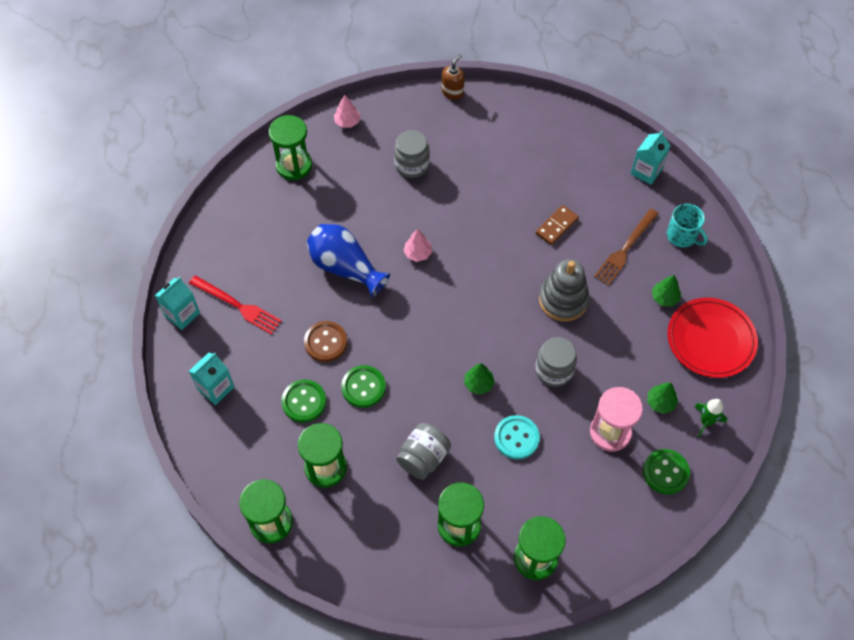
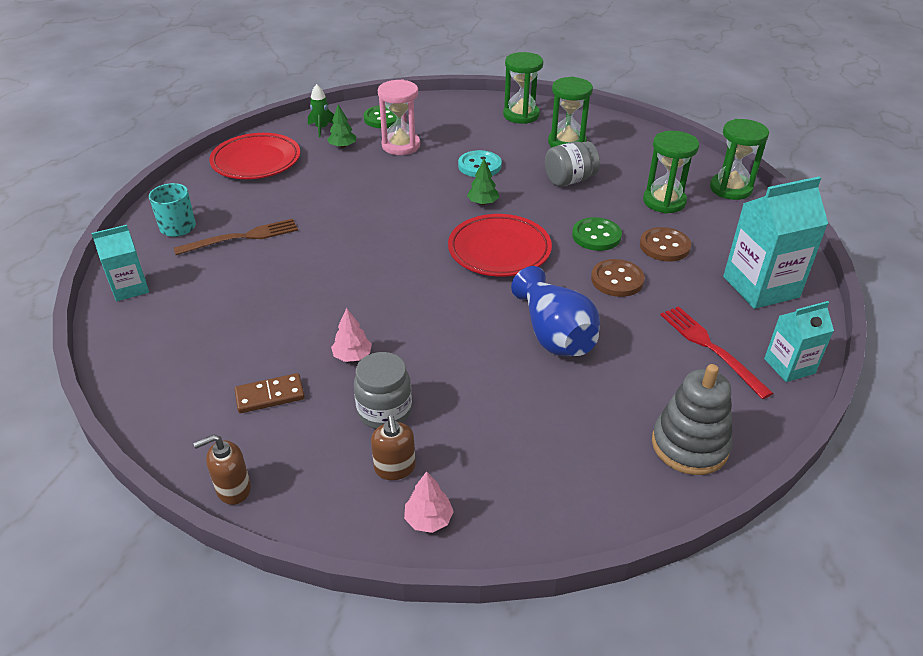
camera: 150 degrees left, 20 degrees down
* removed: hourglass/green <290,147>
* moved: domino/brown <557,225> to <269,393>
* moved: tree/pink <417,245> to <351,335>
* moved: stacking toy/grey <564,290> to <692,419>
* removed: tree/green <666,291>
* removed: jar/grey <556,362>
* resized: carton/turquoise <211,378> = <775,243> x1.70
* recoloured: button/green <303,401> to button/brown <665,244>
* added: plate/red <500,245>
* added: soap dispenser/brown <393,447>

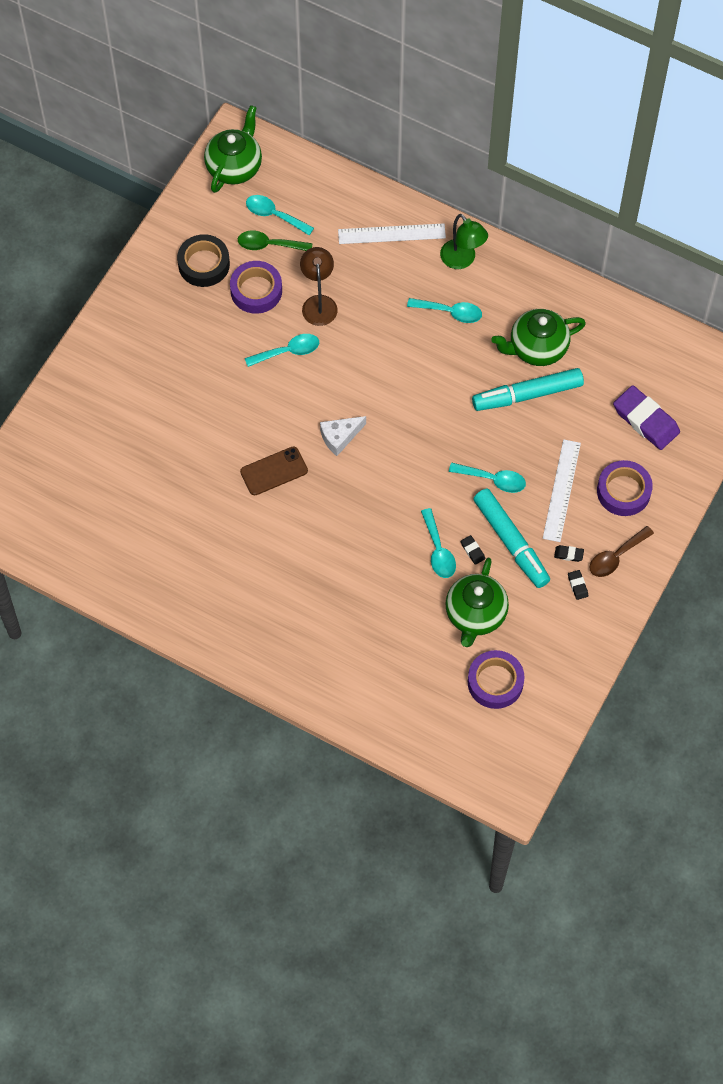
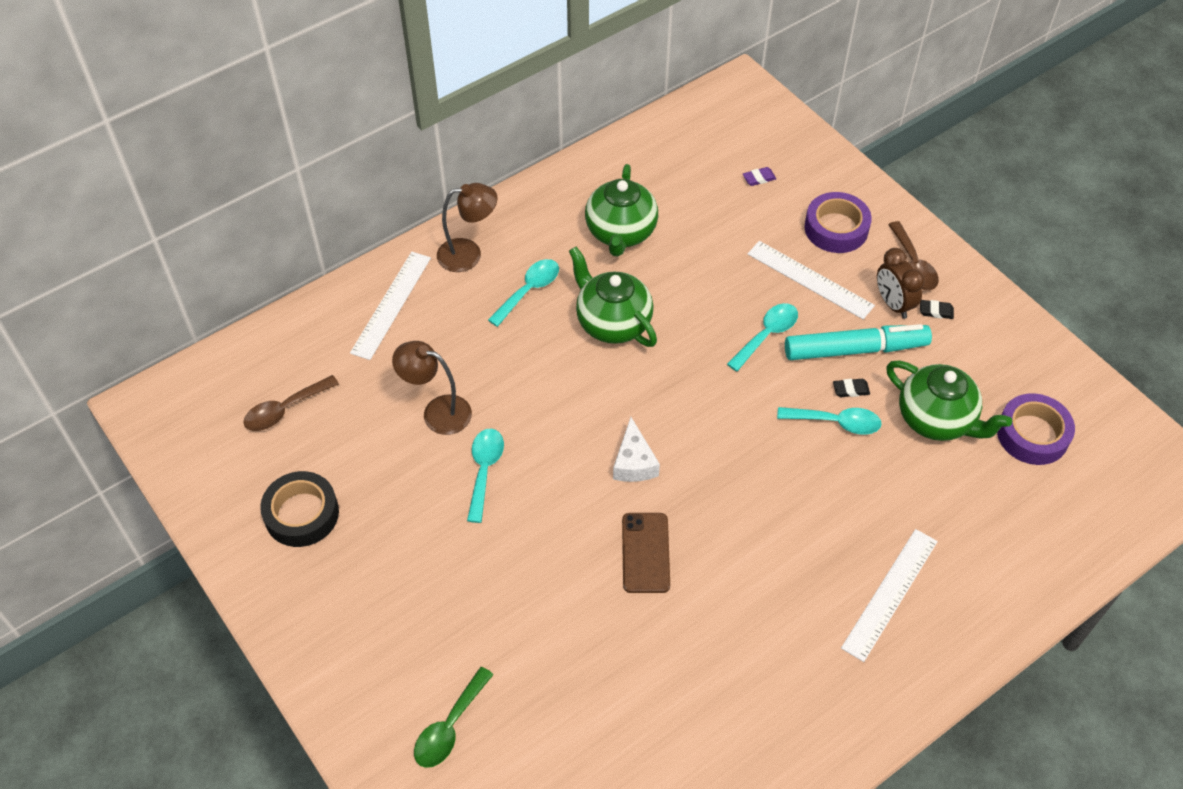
camera: 65 degrees left, 10 degrees down
* moved: teapot/green <233,149> to <613,297>
* recoloured: spoon/turquoise <280,215> to spoon/brown <291,403>
* recoloured: lamp/green <464,241> to lamp/brown <467,227>
* moved: spoon/green <275,241> to <454,717>
* removed: tape/purple <256,287>
* removed: marker/turquoise <528,389>
* resized: eraser/purple <646,417> = <759,176> x0.41
* replaced: eraser/black <569,553> to clock/brown <901,283>
* added: ruler/white <889,595>

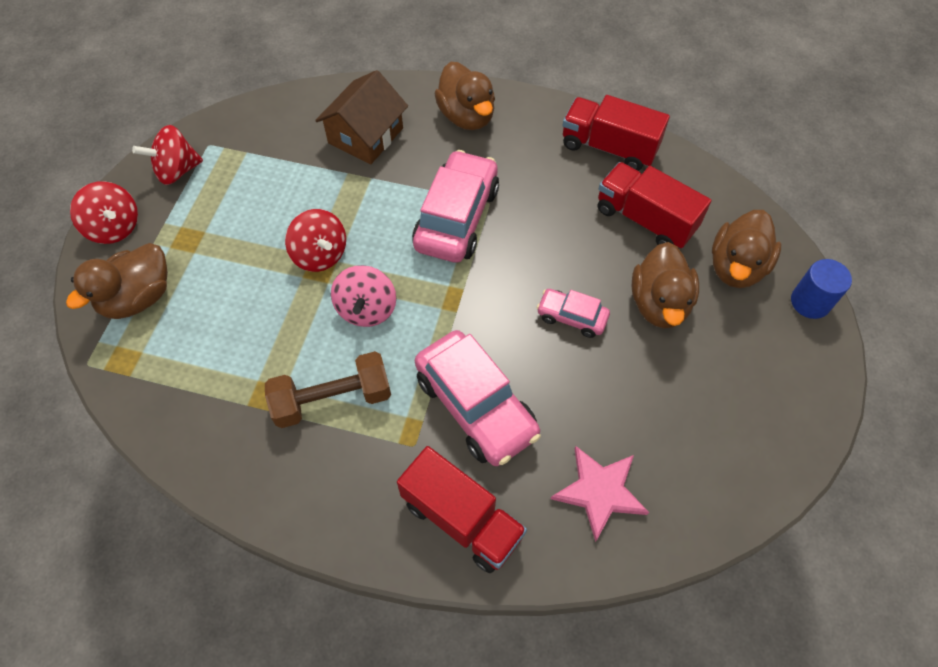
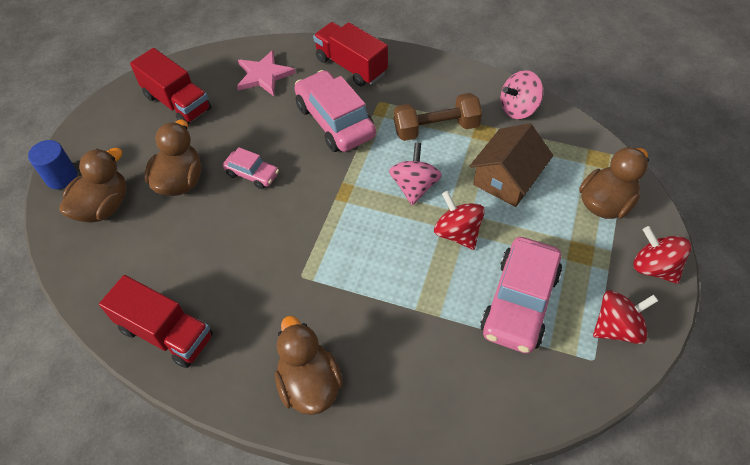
camera: 175 degrees left, 5 degrees down
* moved: house/brown <361,117> to <511,165>
* moved: car/pink <455,206> to <521,295>
* moved: truck/red <654,205> to <170,86>
* added: spinning top/pink <522,94>

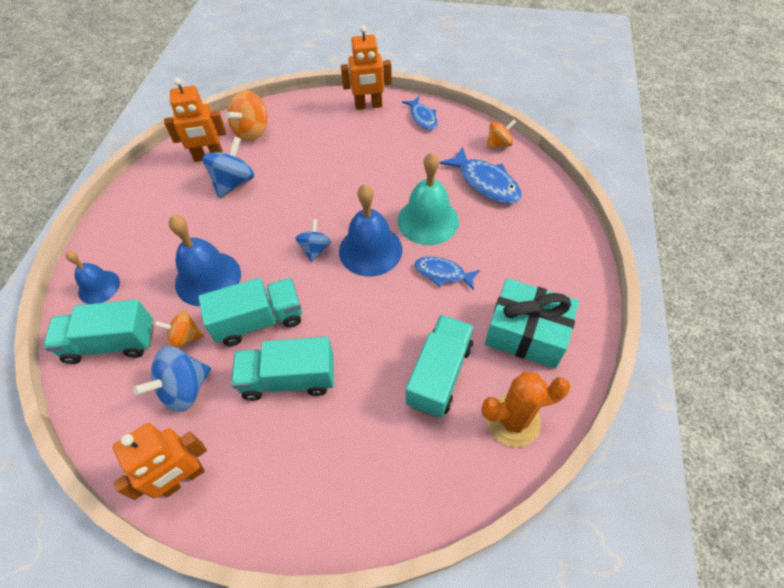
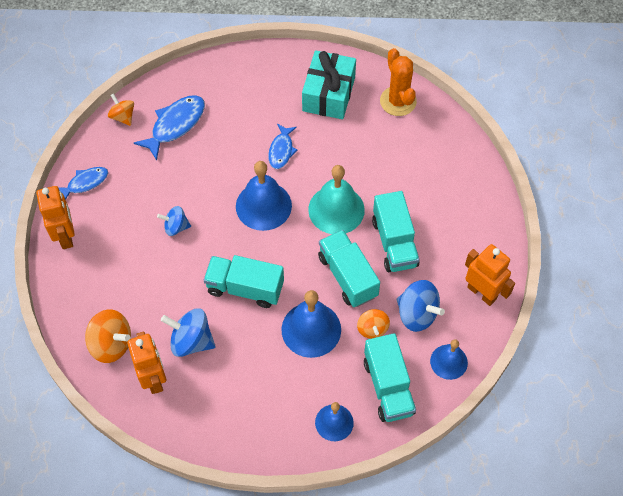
camera: 100 degrees left, 5 degrees up
* moved: bell/turquoise <428,199> to <336,199>
* moved: spinning top/blue <313,240> to <174,221>
* moved: truck/turquoise <440,366> to <244,281>
* added: bell/blue <449,359>

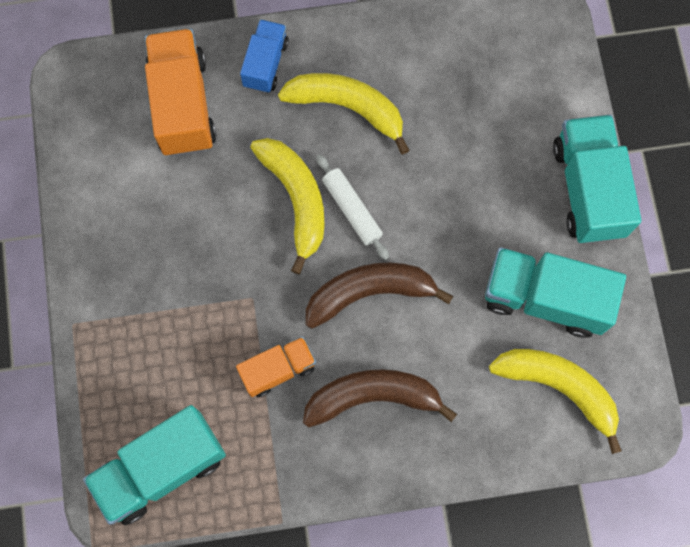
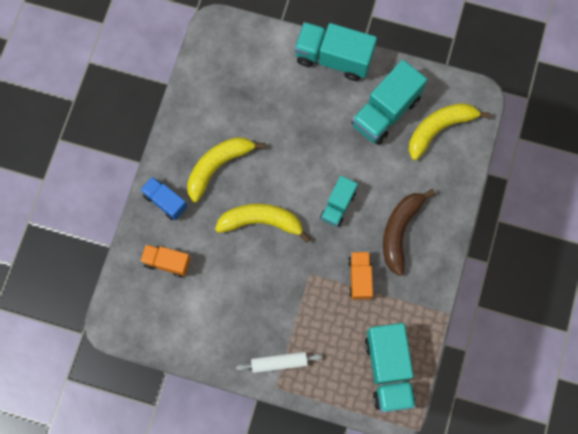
camera: 65 degrees left, 0 degrees up
* resized: truck/orange <180,92> = <165,260> x0.58
* moved: rolling pin/white <352,207> to <279,362>
* replaced: banana/brown <379,296> to truck/turquoise <339,201>

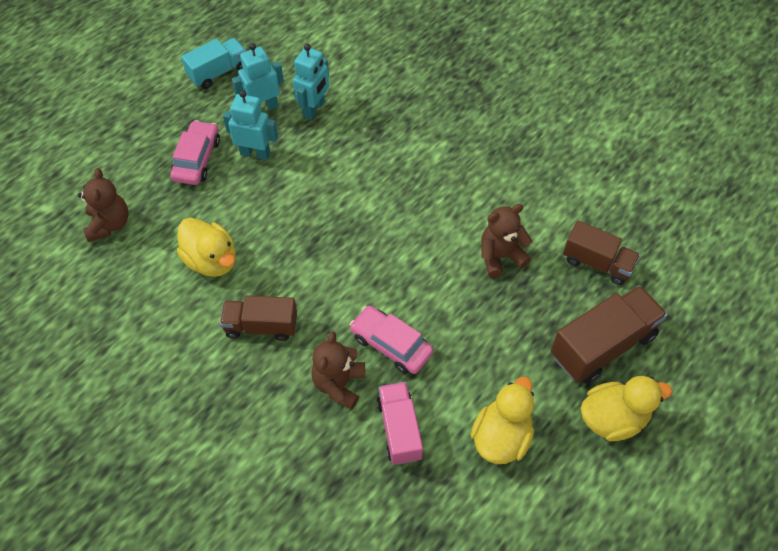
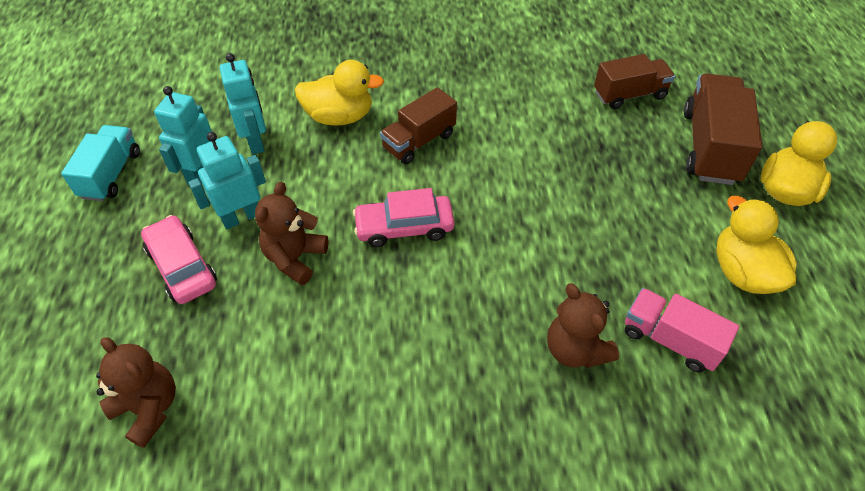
camera: 45 degrees left, 5 degrees down
* moved: teddy bear/brown <506,241> to <292,234>
* moved: duck/yellow <206,247> to <339,93>
* moved: truck/brown <258,318> to <418,125>
* moved: car/pink <391,340> to <403,217>

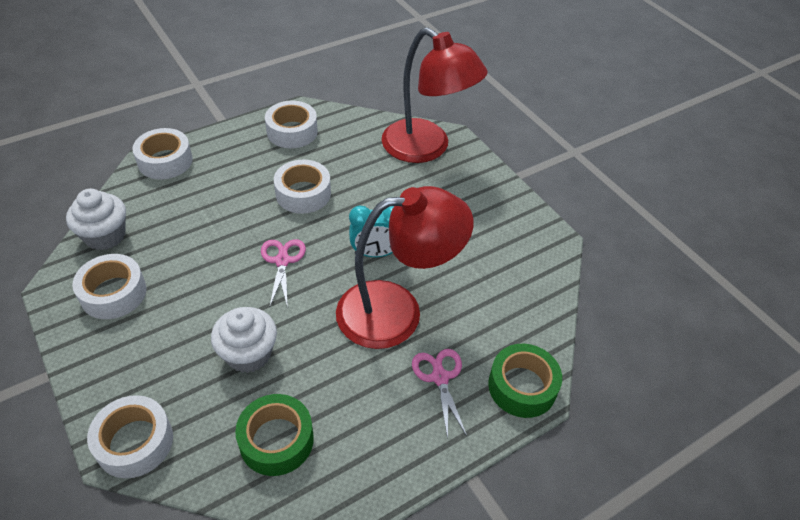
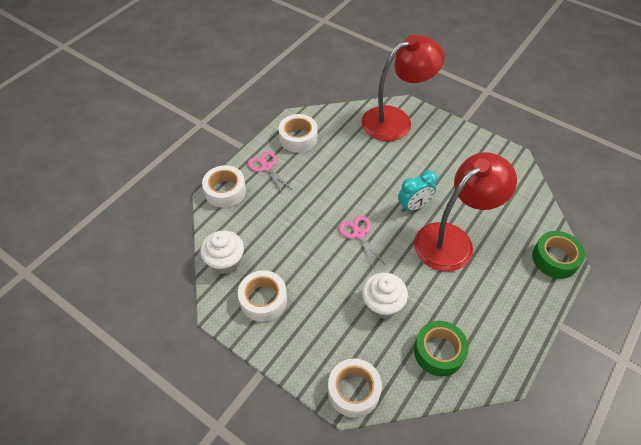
camera: 20 degrees left, 5 degrees up
* turned: lamp/red <435,95> = <403,88> 45 degrees counterclockwise
* removed: tape/white <302,187>
* moved: scissors/pink <439,394> to <270,172>

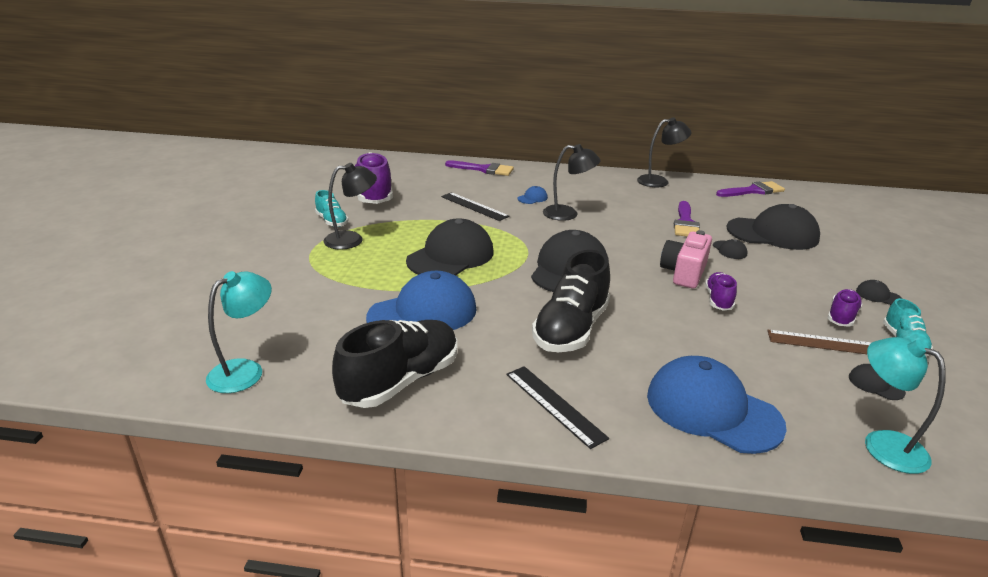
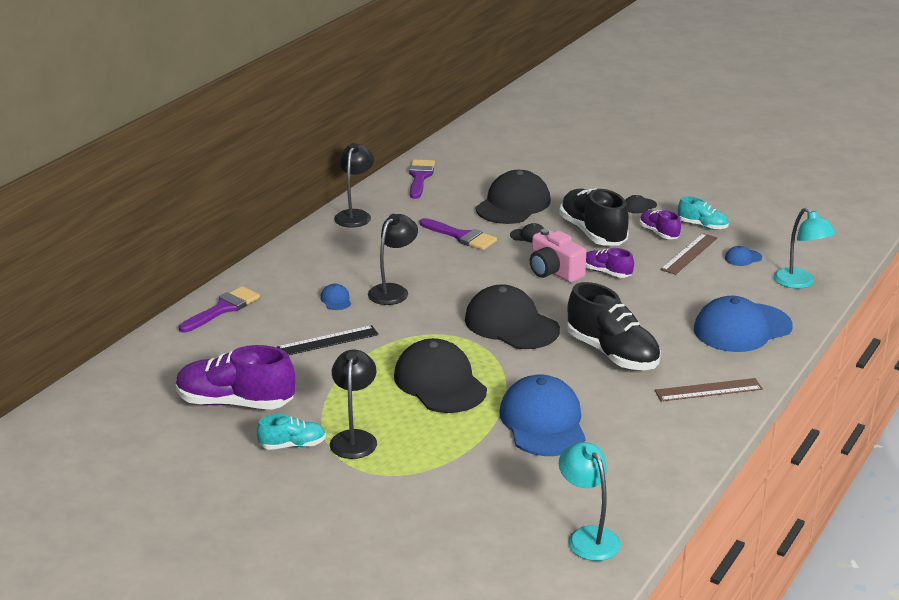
camera: 65 degrees left, 0 degrees up
* moved: shoe/black <394,364> to <594,216>
* turned: lamp/turquoise <905,405> = <805,248> 105 degrees counterclockwise
* recoloured: cap/black <877,382> to cap/blue <743,256>
* recoloured: ruler/black <557,407> to ruler/brown <709,389>

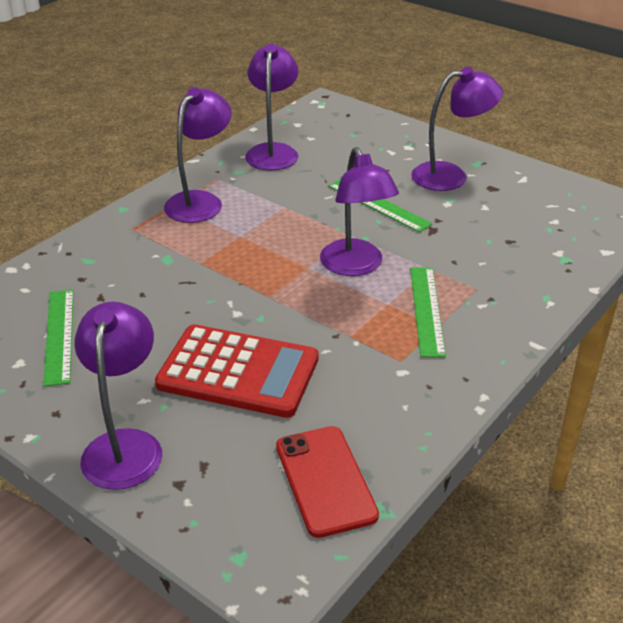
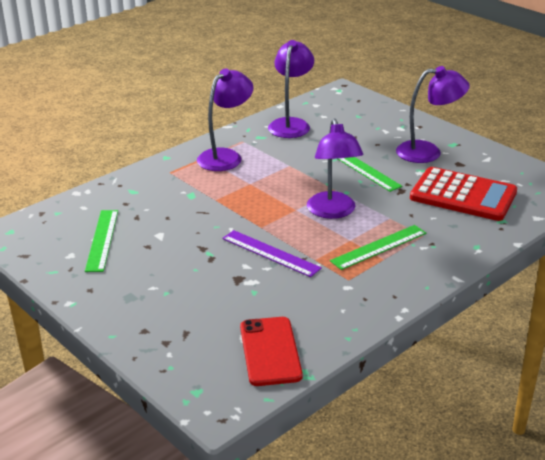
camera: 10 degrees right, 5 degrees down
* turned: ruler/green <428,312> = <378,247> 45 degrees clockwise
* removed: lamp/purple <118,396>
* moved: calculator/red <237,371> to <463,194>
* added: ruler/purple <272,253>

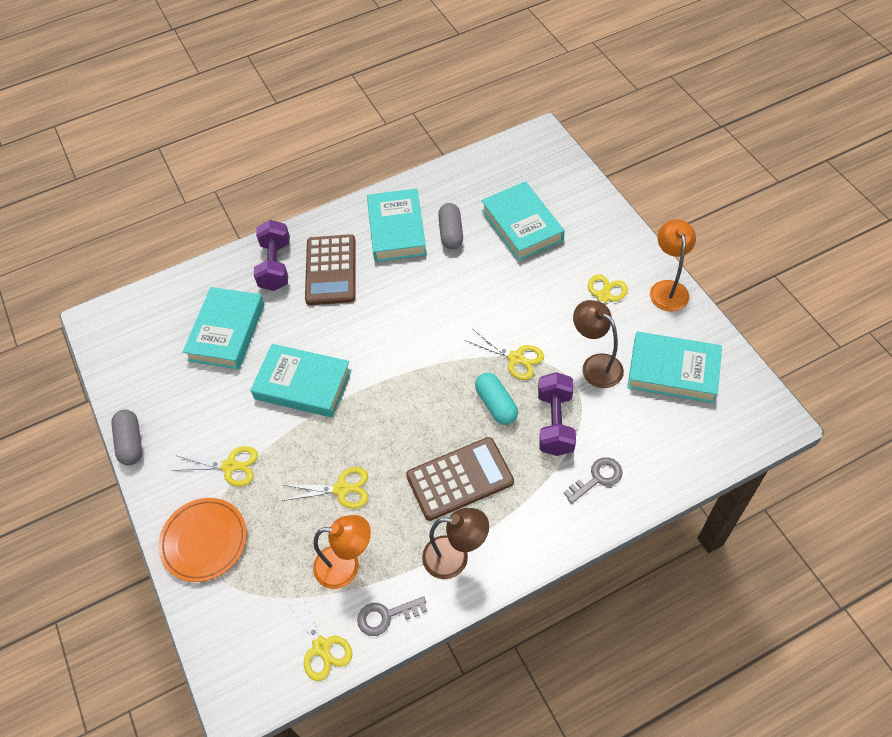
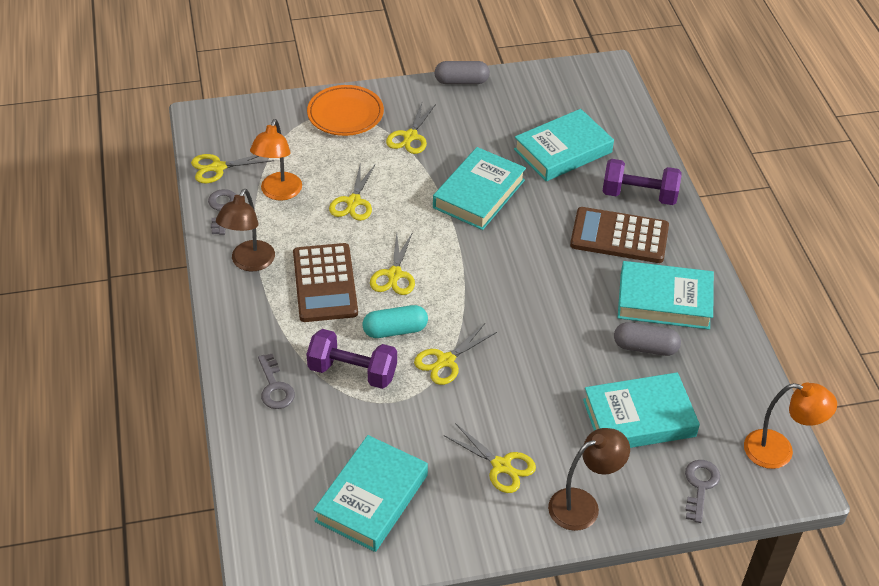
camera: 100 degrees right, 10 degrees down
* moved: lamp/orange <673,265> to <790,426>
* turned: book/turquoise <224,328> = <564,145> 60 degrees counterclockwise
* moved: lamp/brown <598,344> to <589,479>
* added: scissors/yellow <392,263>
* added: key/grey <702,491>

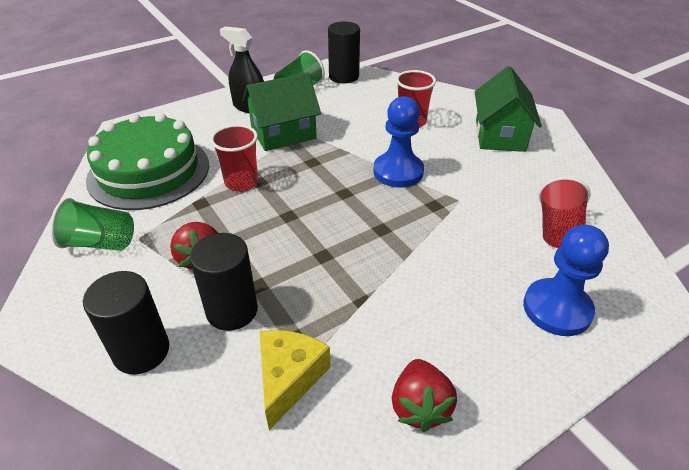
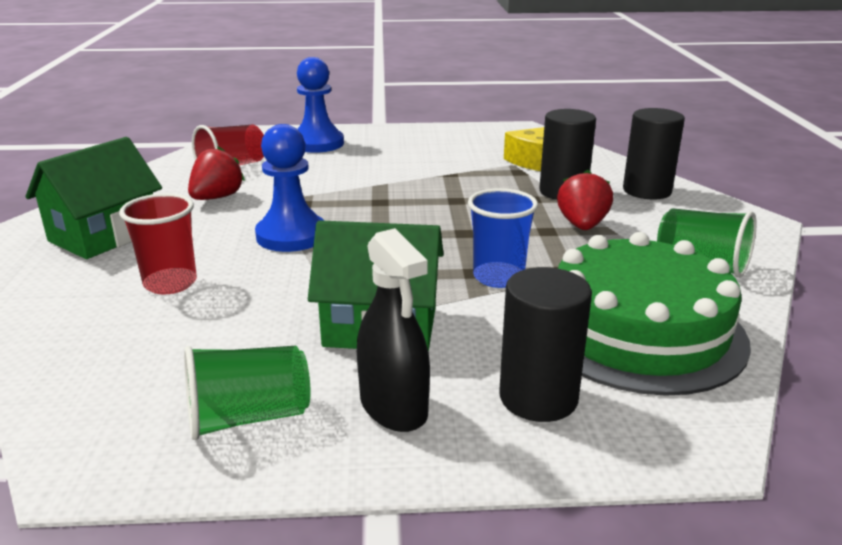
camera: 150 degrees left, 15 degrees down
* moved: cylinder/black <344,52> to <545,344>
* recoloured: cup/red <234,158> to cup/blue <503,238>
* moved: strawberry/red <424,395> to <216,173>

